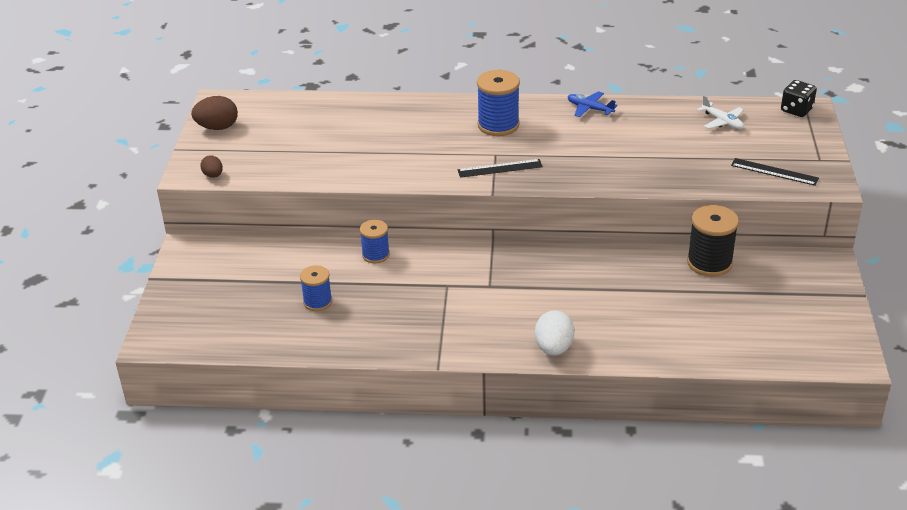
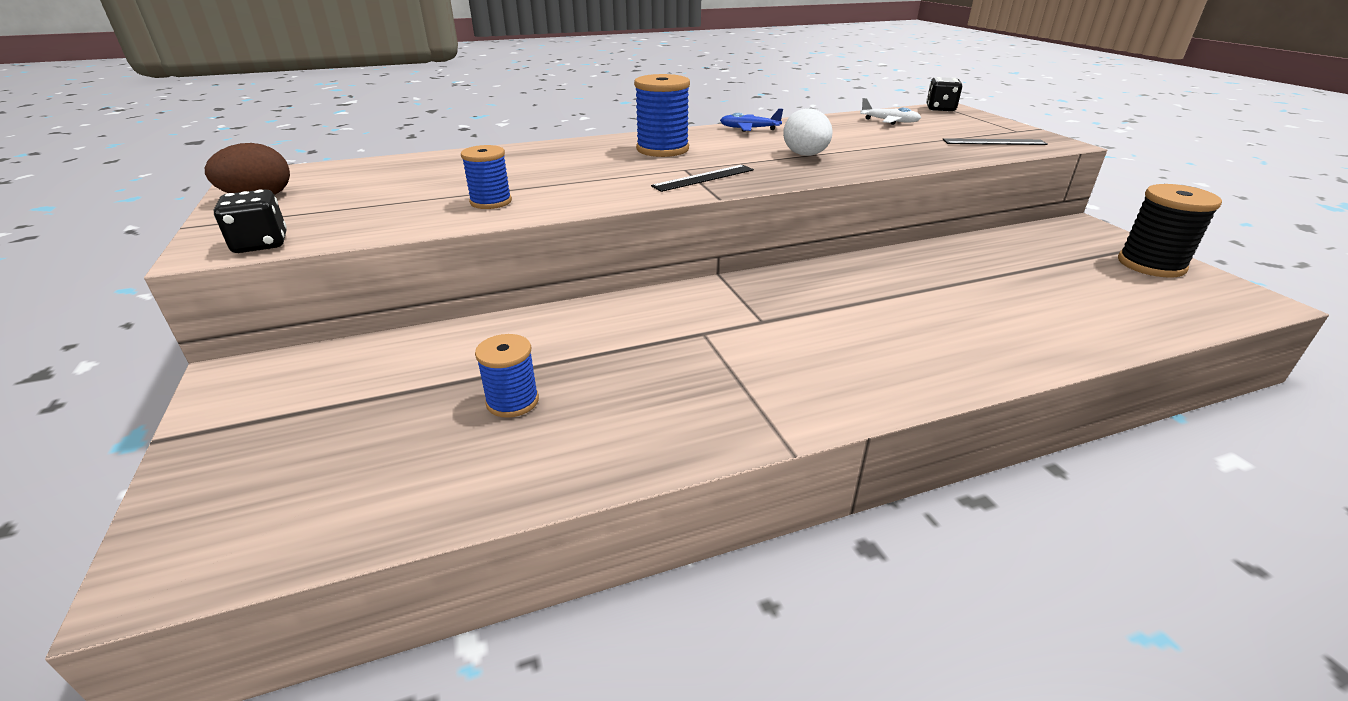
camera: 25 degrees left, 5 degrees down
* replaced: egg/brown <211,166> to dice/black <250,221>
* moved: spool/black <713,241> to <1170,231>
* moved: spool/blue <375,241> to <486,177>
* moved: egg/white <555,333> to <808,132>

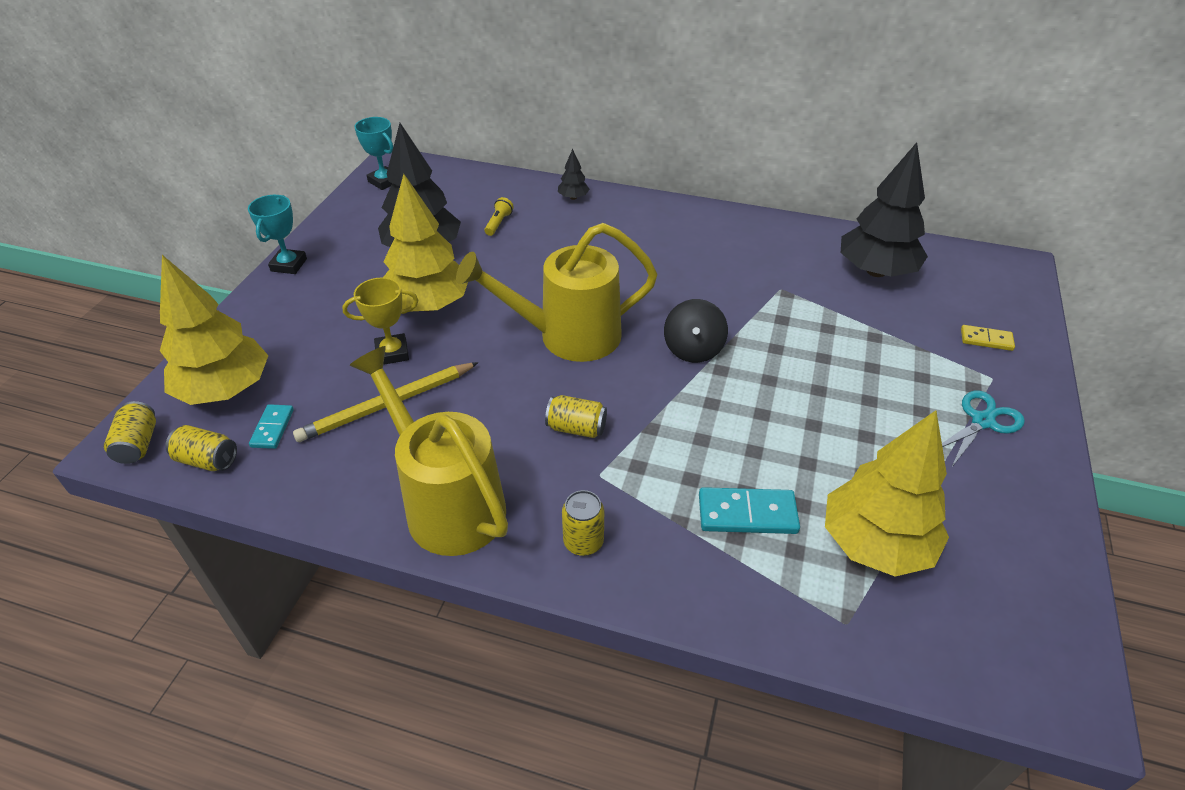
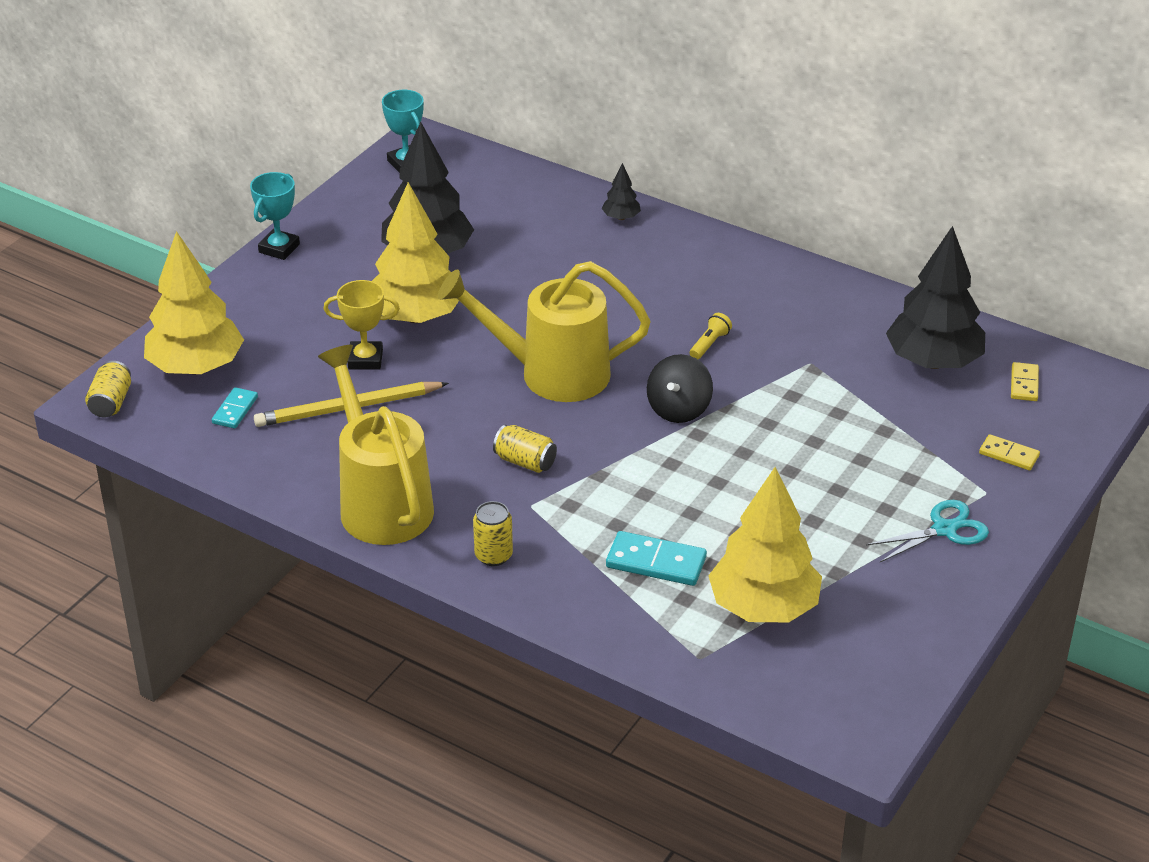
camera: 15 degrees right, 5 degrees down
* moved: flashlight/yellow <499,216> to <711,336>
* removed: can/yellow <201,448>
* added: domino/yellow <1025,381>

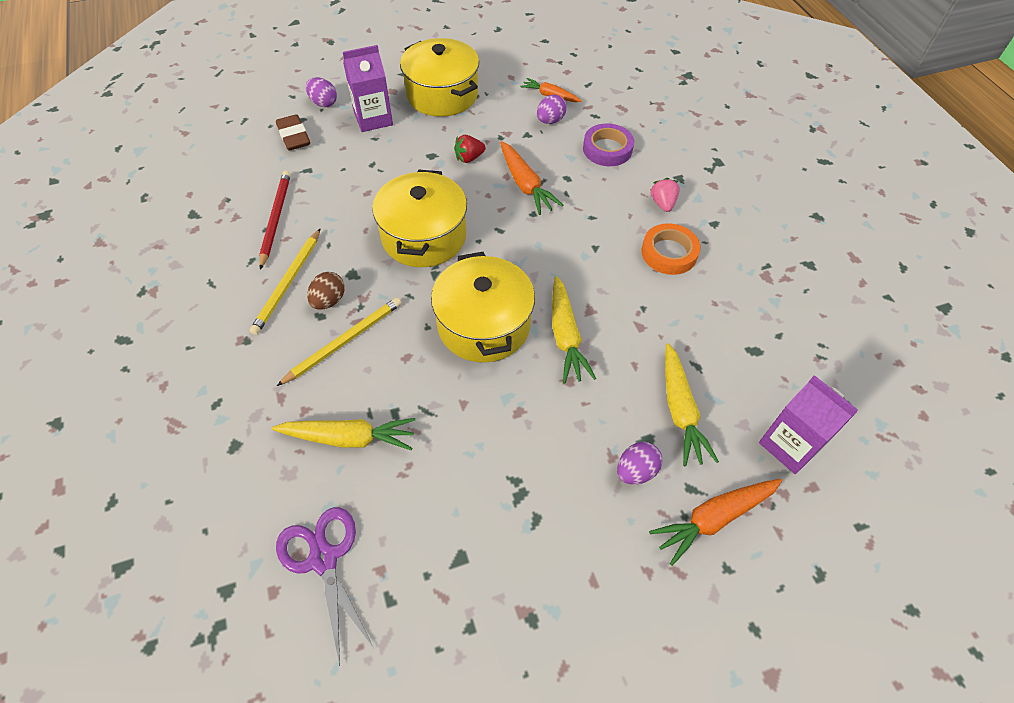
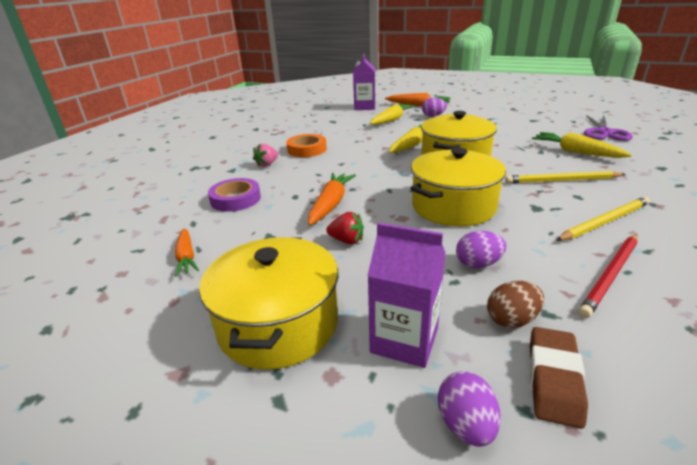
camera: 135 degrees left, 25 degrees down
* moved: egg/purple <552,109> to <481,249>
* moved: egg/brown <326,291> to <515,304>

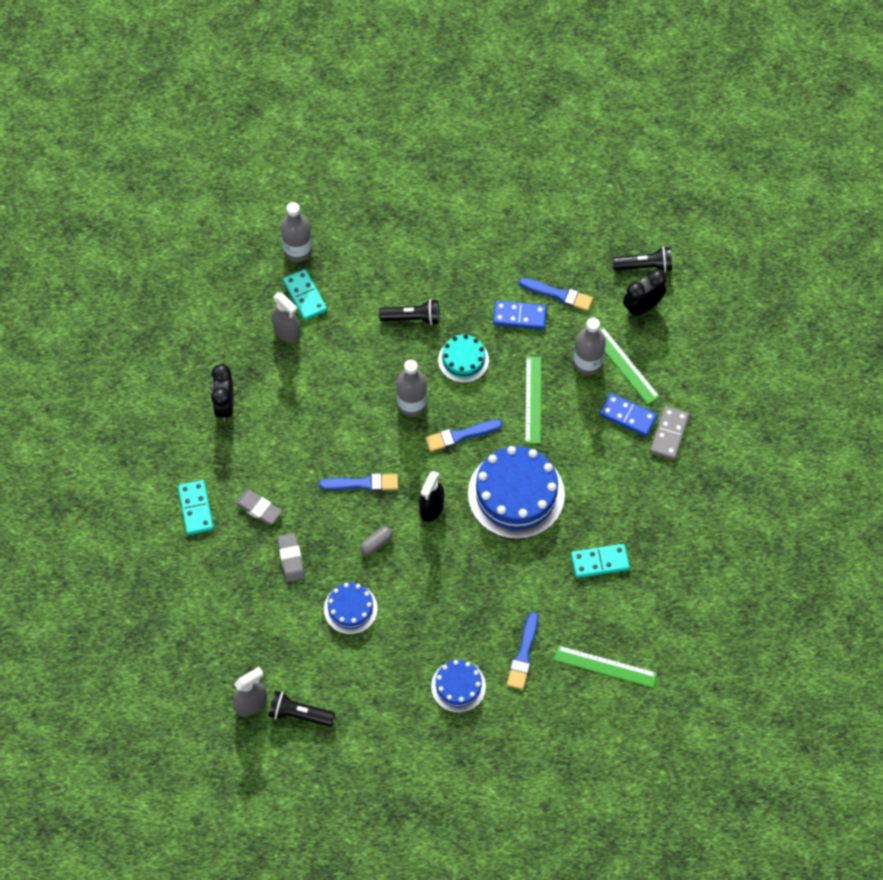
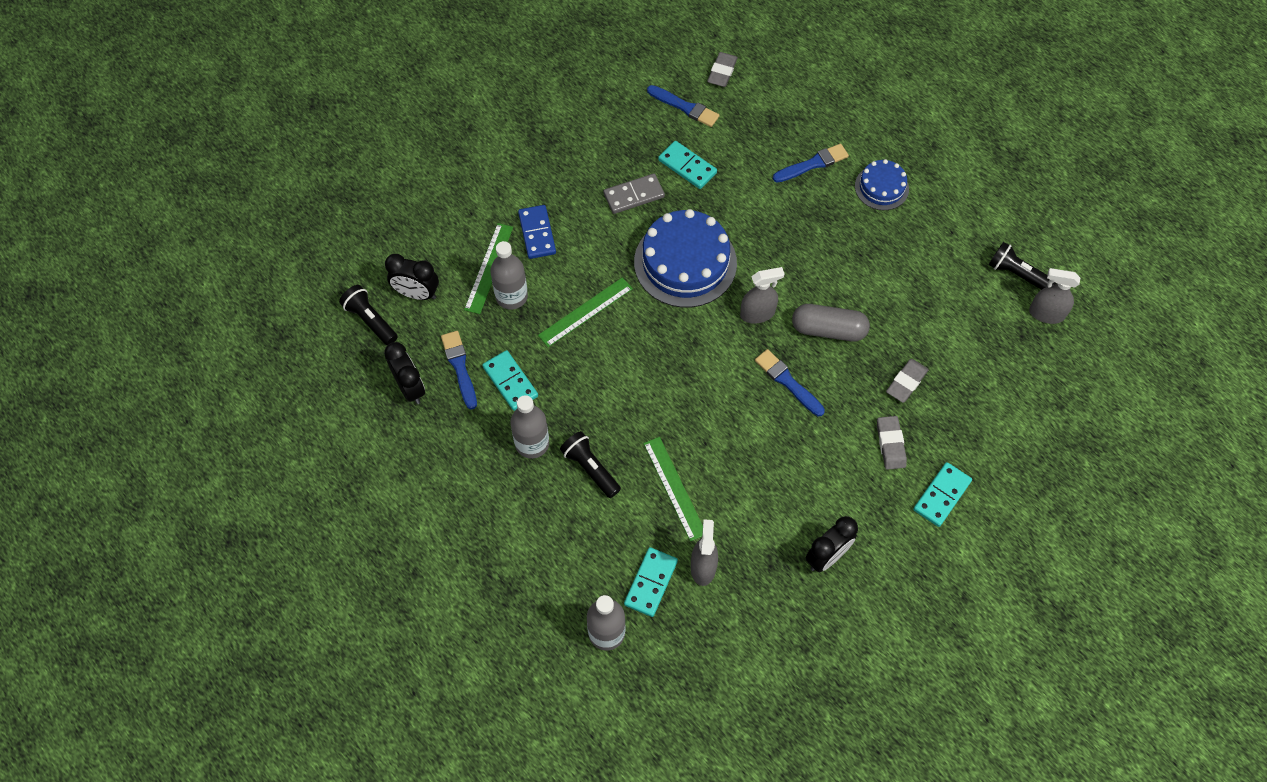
camera: 130 degrees left, 0 degrees up
* recoloured: domino/blue <520,315> to domino/turquoise <510,380>
* removed: cake/turquoise <463,358>
* moved: bottle/grey <411,387> to <529,427>
* moved: domino/grey <670,433> to <634,194>
* moved: brush/blue <463,435> to <683,106>
* recoloured: spray bottle/black <431,496> to spray bottle/grey <762,295>
* resized: capsule/grey <376,540> = <831,322> x1.89
* removed: cake/blue <351,608>
* moved: ruler/green <605,666> to <673,489>
* turned: flashlight/black <301,709> = <1022,266> 150 degrees clockwise
* added: eraser/grey <722,69>
* added: clock/black <404,373>

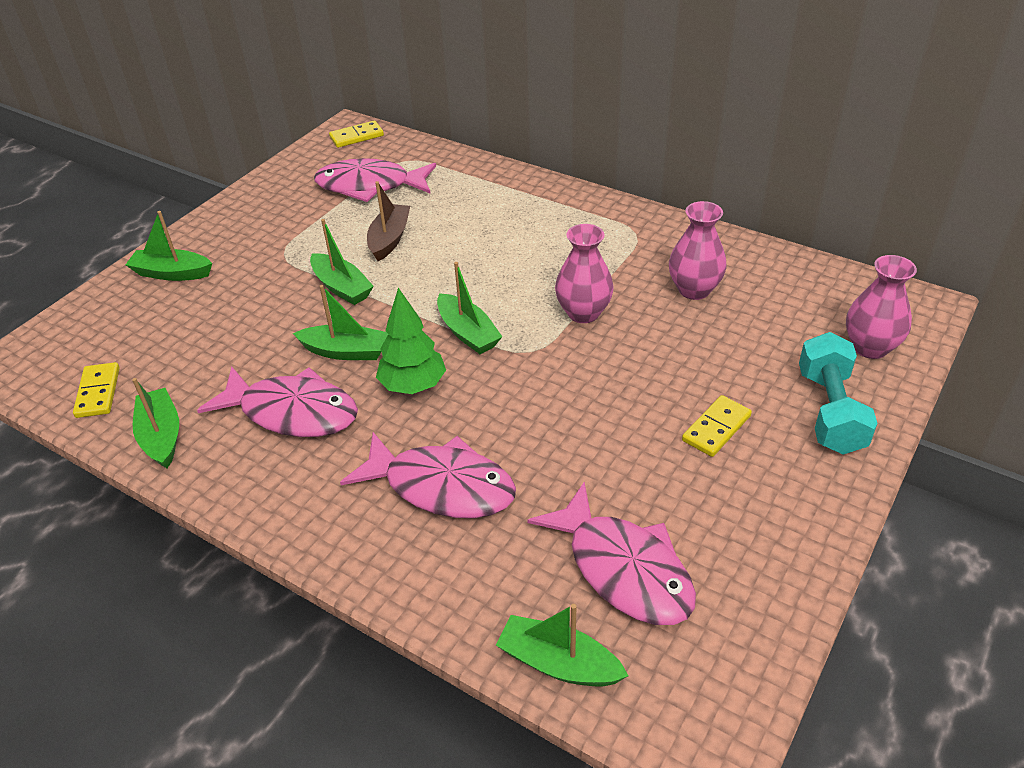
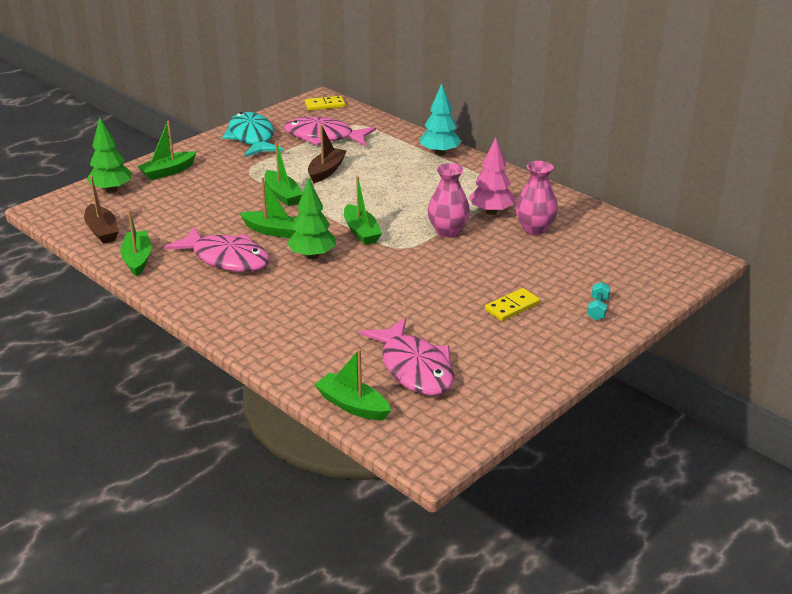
camera: 10 degrees right, 10 degrees down
* turned: boat/green <168,246> = <166,150> 60 degrees counterclockwise
* removed: vase/pink <881,307>
* resized: dumbbell/turquoise <838,393> = <599,301> x0.49
* replaced: domino/yellow <96,390> to boat/brown <101,209>
* removed: fish/pink <428,475>
* added: tree/turquoise <440,119>
* added: fish/turquoise <253,134>
* added: tree/green <109,155>
* added: tree/pink <492,176>

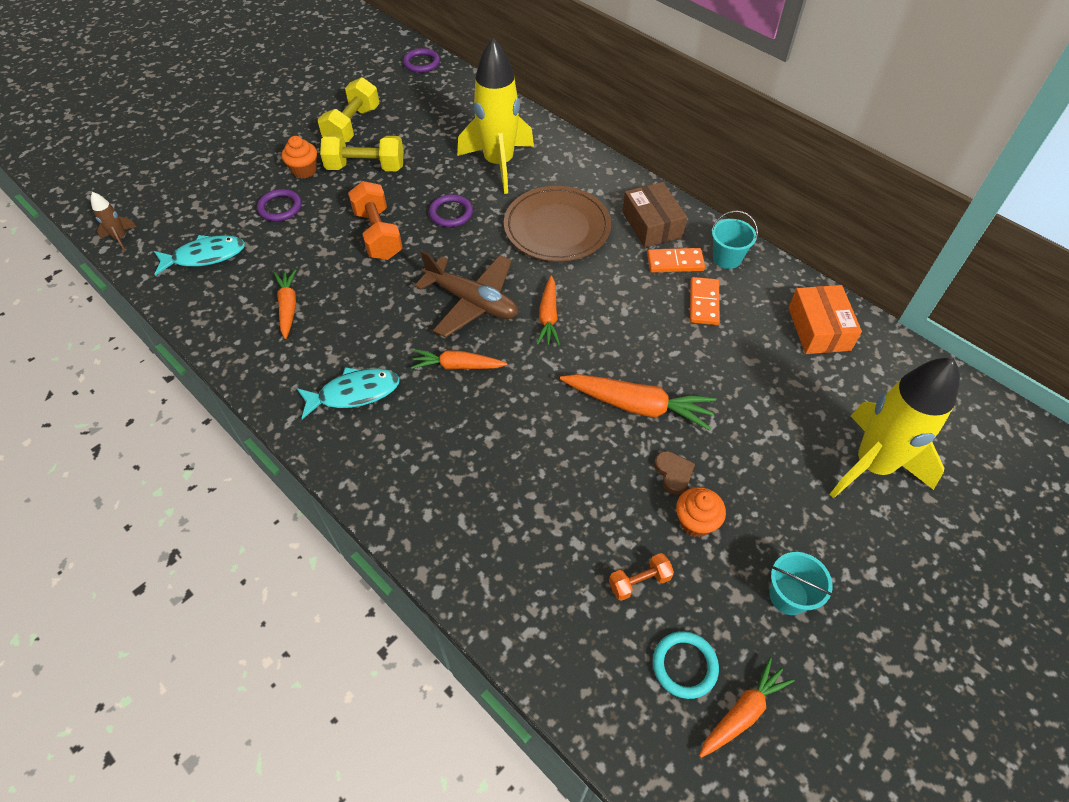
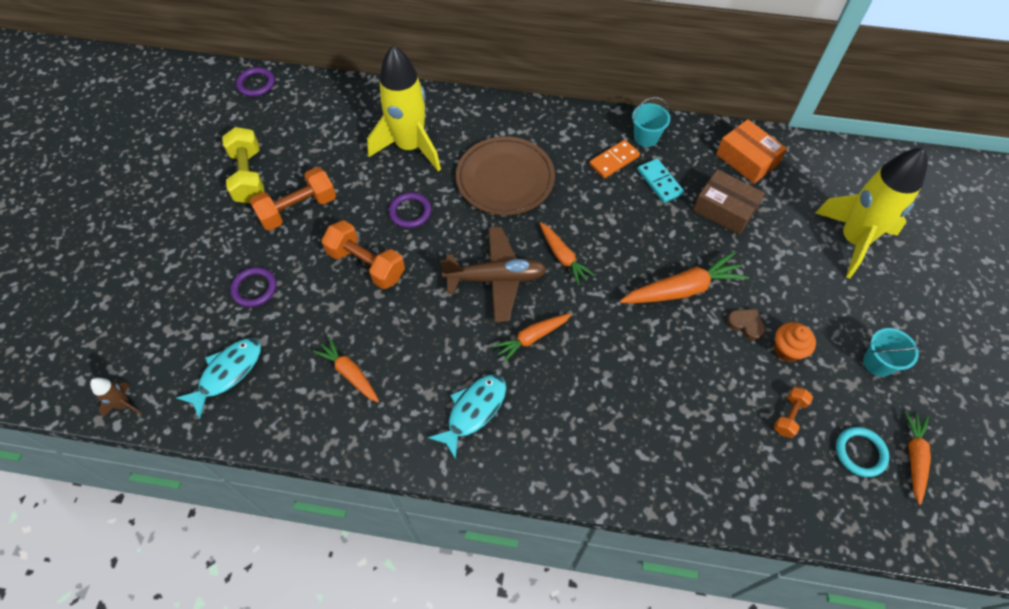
camera: 35 degrees left, 5 degrees up
* recoloured: dumbbell/yellow <362,152> to dumbbell/orange <292,199>
* removed: cupcake/orange <299,157>
* moved: box/brown <654,214> to <729,202>
* recoloured: domino/orange <705,301> to domino/turquoise <660,181>

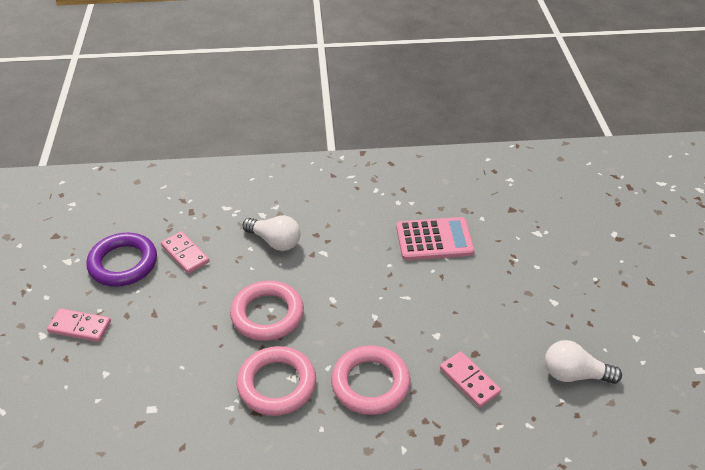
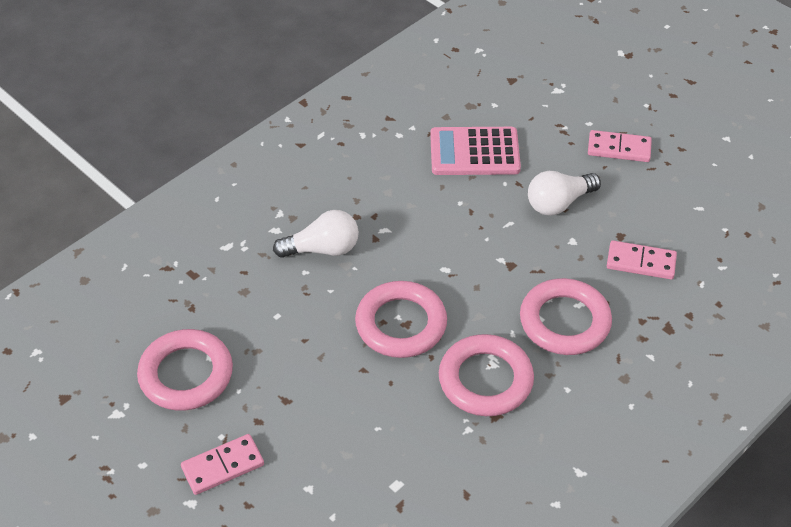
camera: 40 degrees left, 5 degrees up
* turned: calculator/pink <435,238> = <475,151> 135 degrees counterclockwise
* moved: domino/pink <185,252> to <620,146>
* recoloured: ring/purple <121,260> to ring/pink <185,370>
* moved: light bulb/white <583,362> to <564,193>

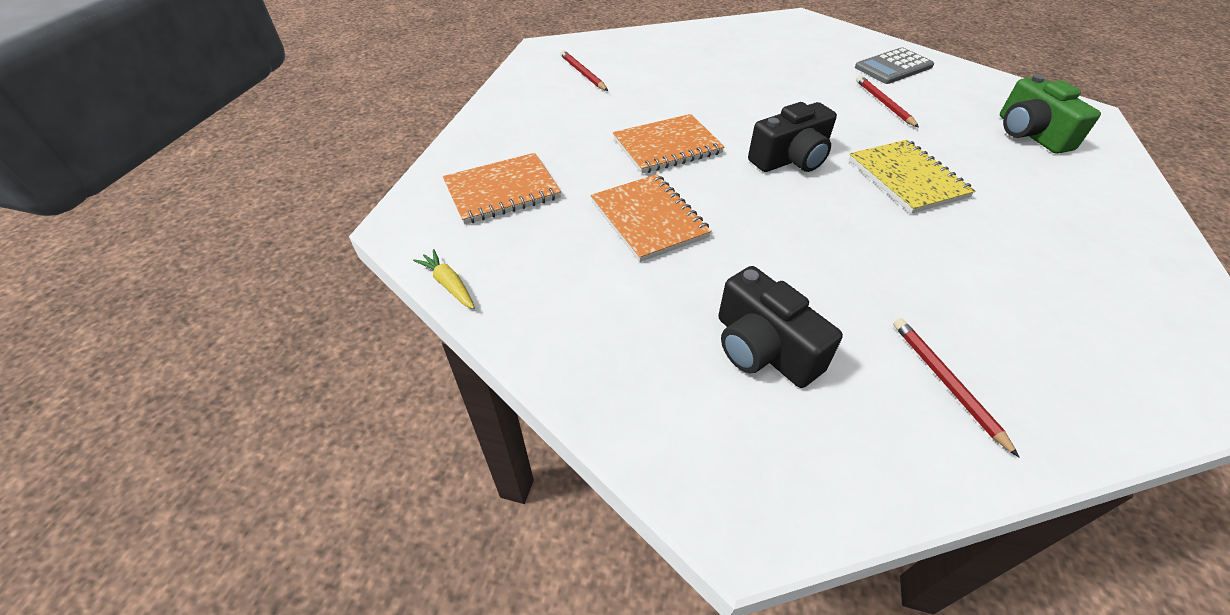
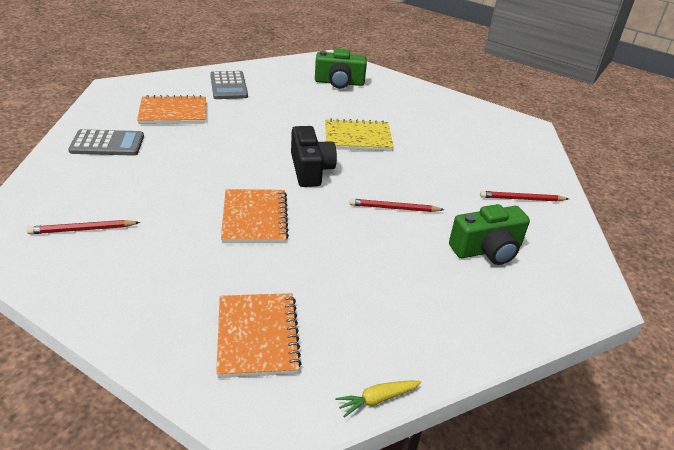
camera: 75 degrees left, 10 degrees down
* moved: pencil/red <887,102> to <396,205>
* moved: notebook/orange <651,218> to <171,109>
* recoloured: camera/black <780,327> to camera/green <489,234>
* added: calculator/grey <106,142>

